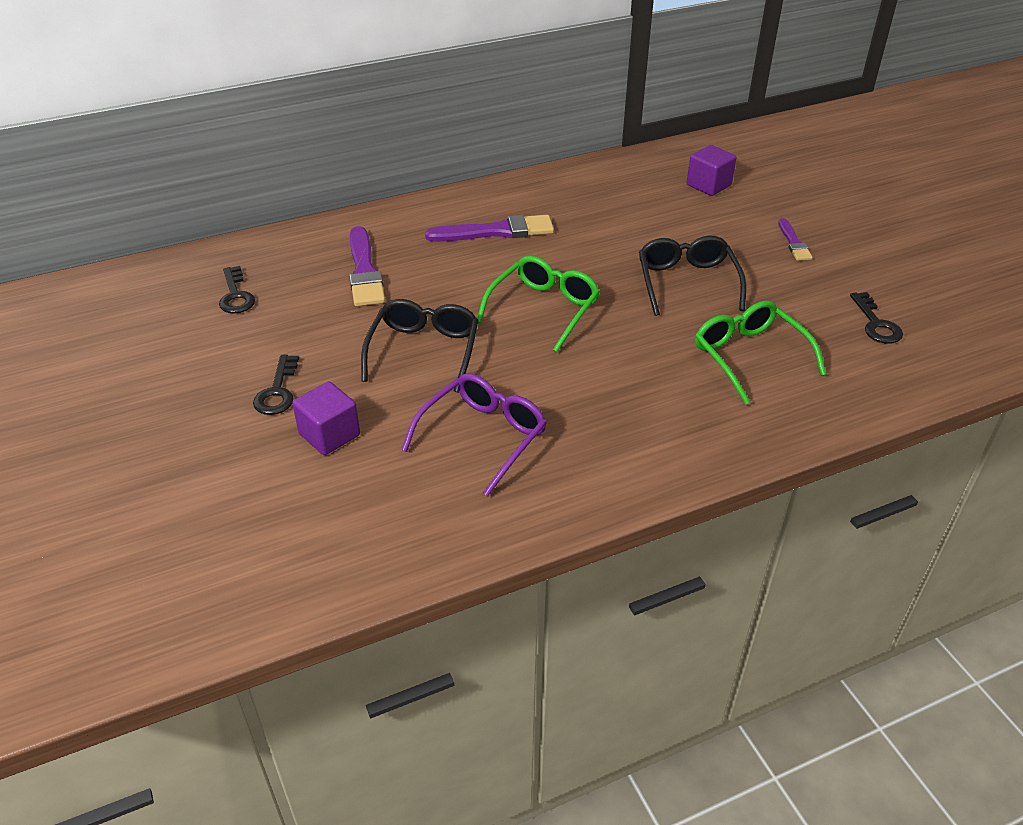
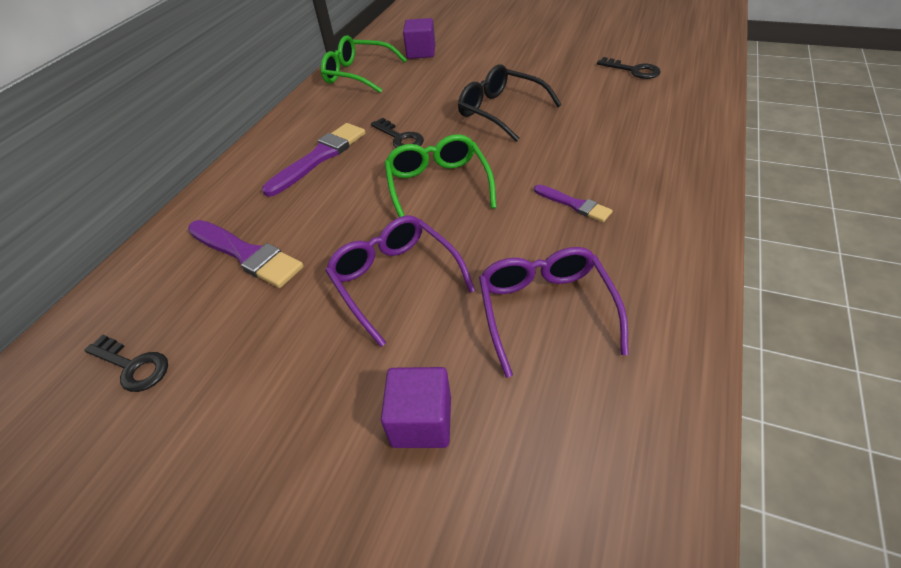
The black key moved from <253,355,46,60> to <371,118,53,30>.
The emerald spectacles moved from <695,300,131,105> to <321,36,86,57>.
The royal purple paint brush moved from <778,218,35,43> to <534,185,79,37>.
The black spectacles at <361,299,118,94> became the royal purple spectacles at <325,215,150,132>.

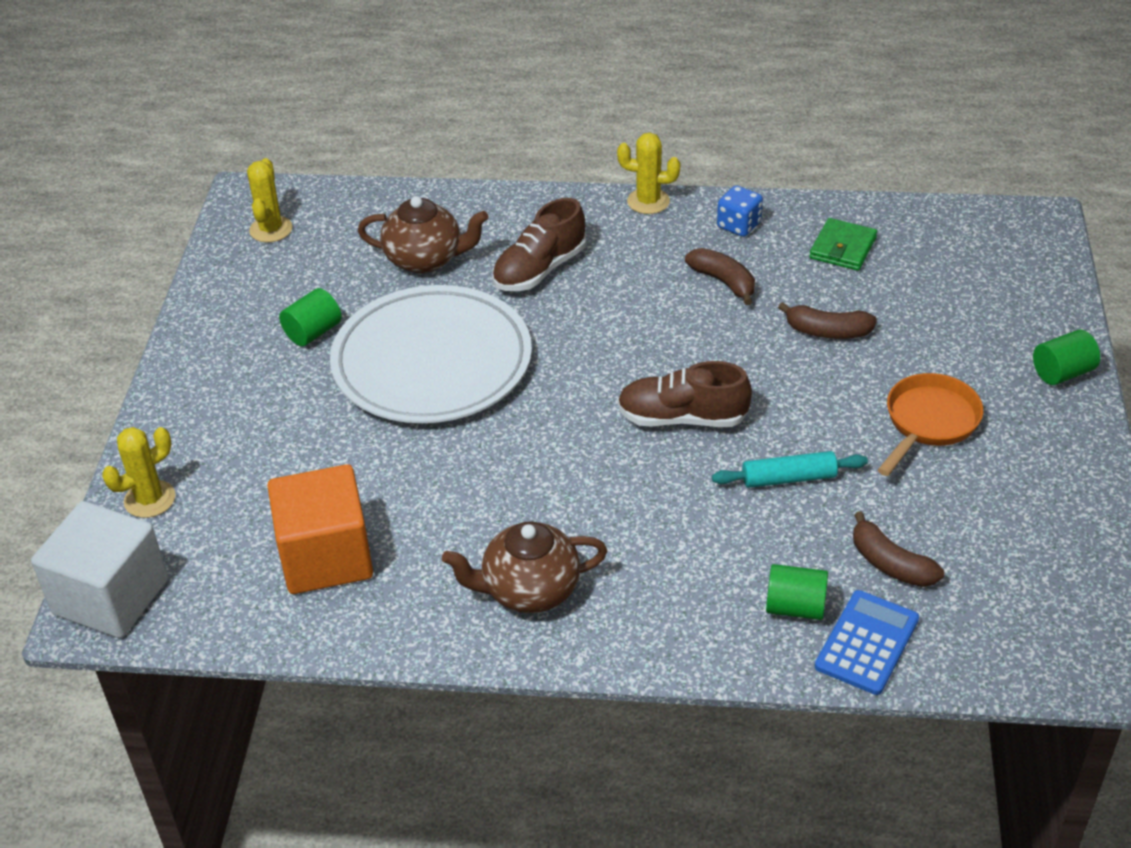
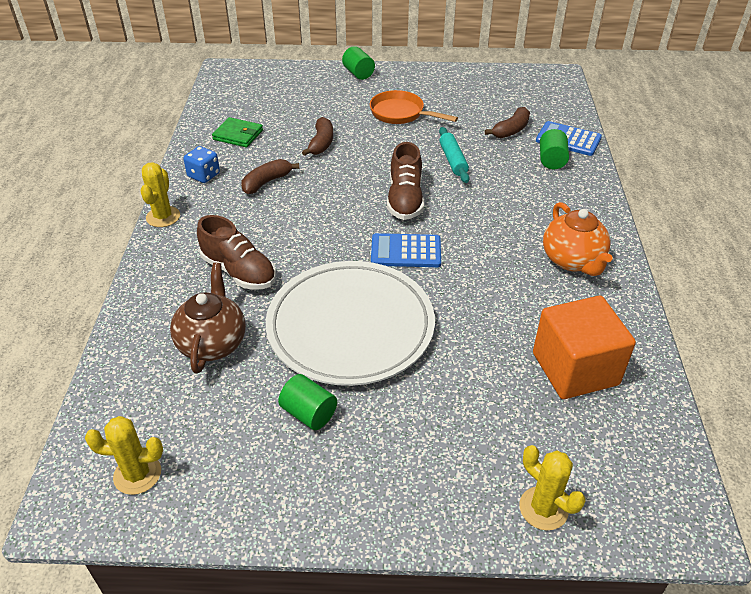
The snow-white solid cube at <31,501,137,137> disappeared.
The royal blue pocket calculator at <371,233,70,34> appeared.
The dark brown tea pot at <442,521,165,92> became the bright orange tea pot at <543,202,70,74>.

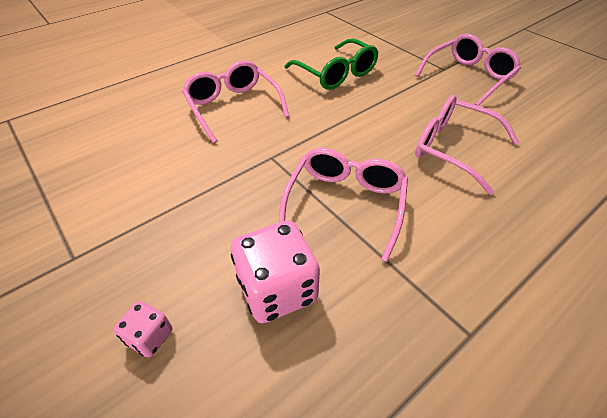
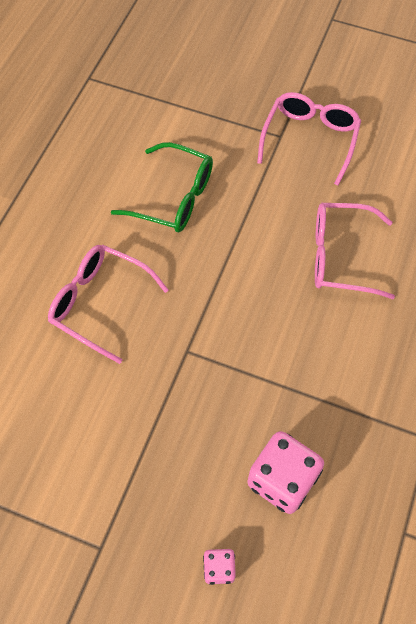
The pink spectacles at <279,148,129,114> disappeared.

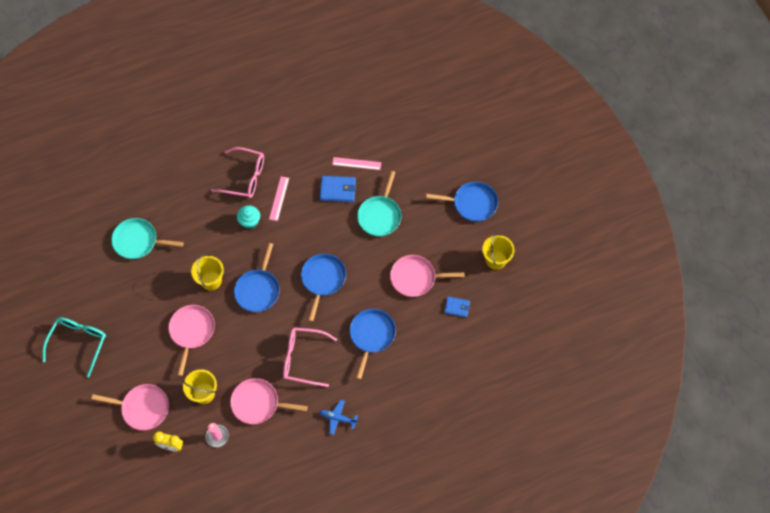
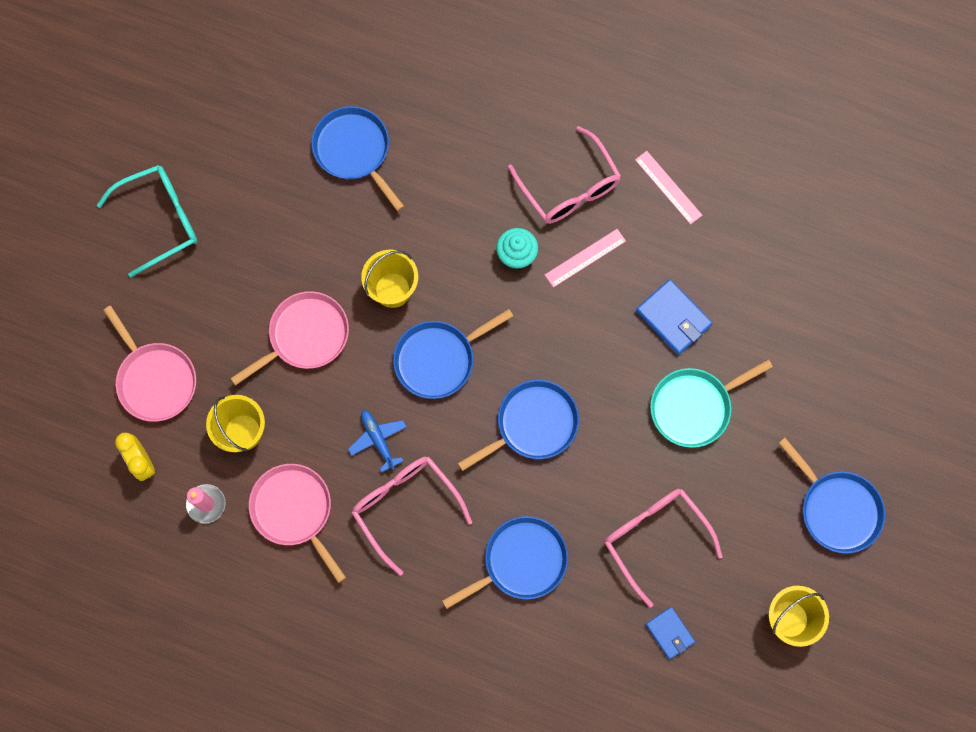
The royal blue toy plane moved from <320,400,38,35> to <348,410,59,63>.
The pink ruler moved from <332,157,49,13> to <635,151,67,74>.
The pink skillet at <390,255,75,42> was replaced by the pink spectacles at <604,489,118,119>.
The turquoise skillet at <111,218,73,41> became the royal blue skillet at <312,106,92,105>.

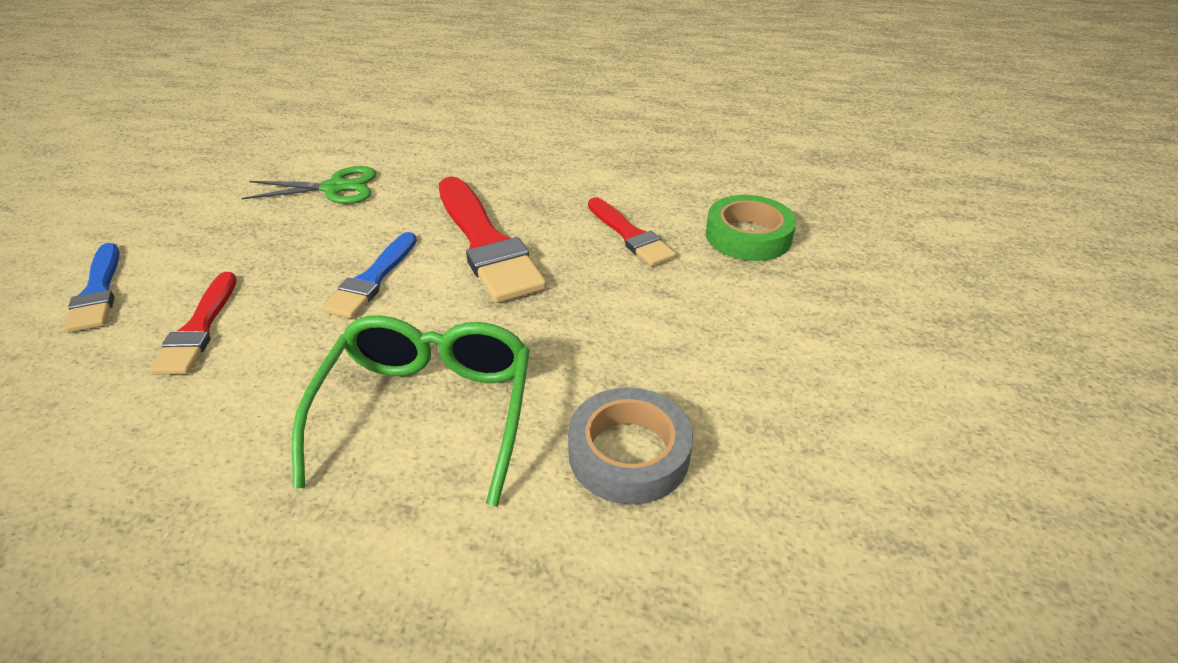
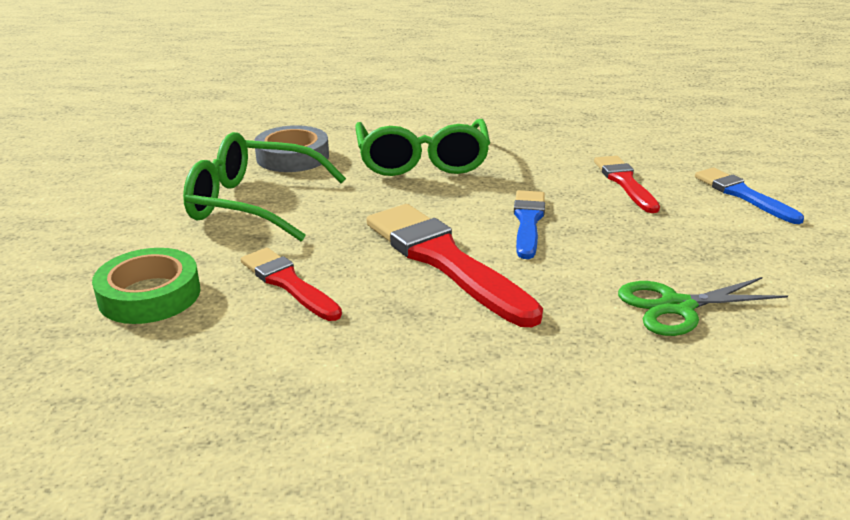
The emerald spectacles at <183,132,163,109> appeared.

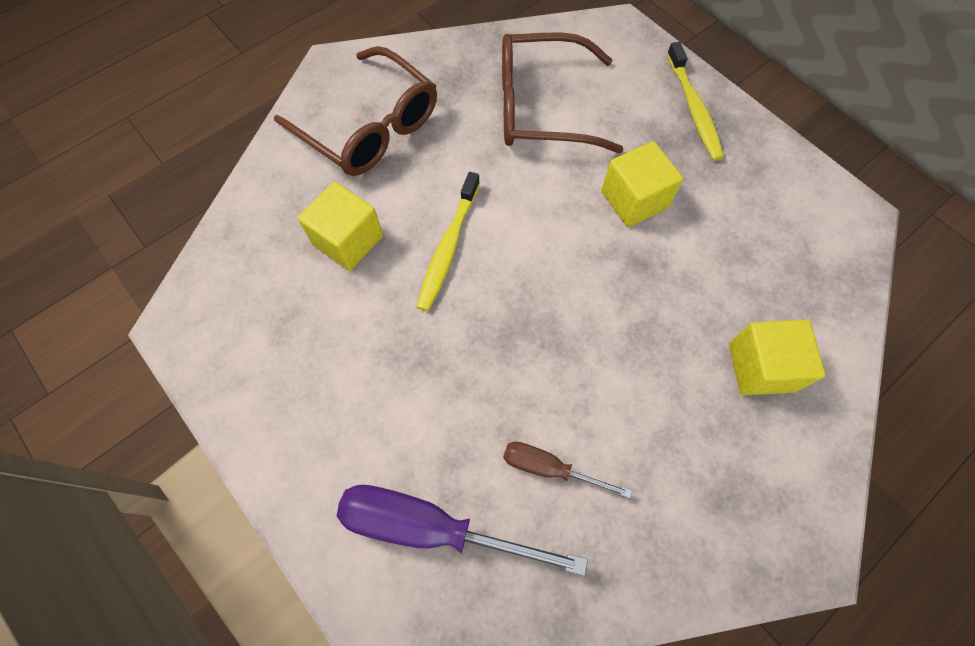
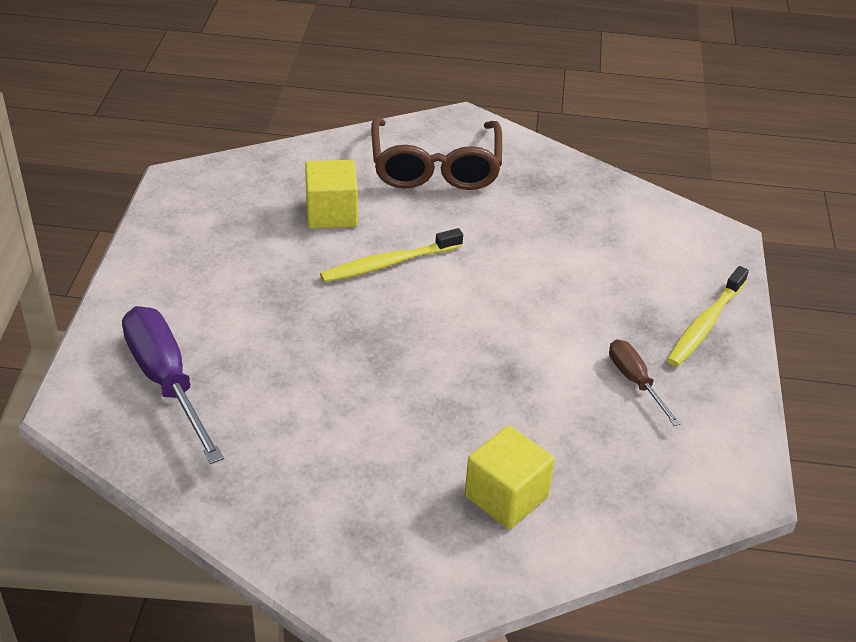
The dark brown spectacles at <502,32,122,121> disappeared.
The golden solid cube at <601,141,82,86> disappeared.
The dark brown screwdriver moved from <503,441,129,57> to <609,339,72,87>.

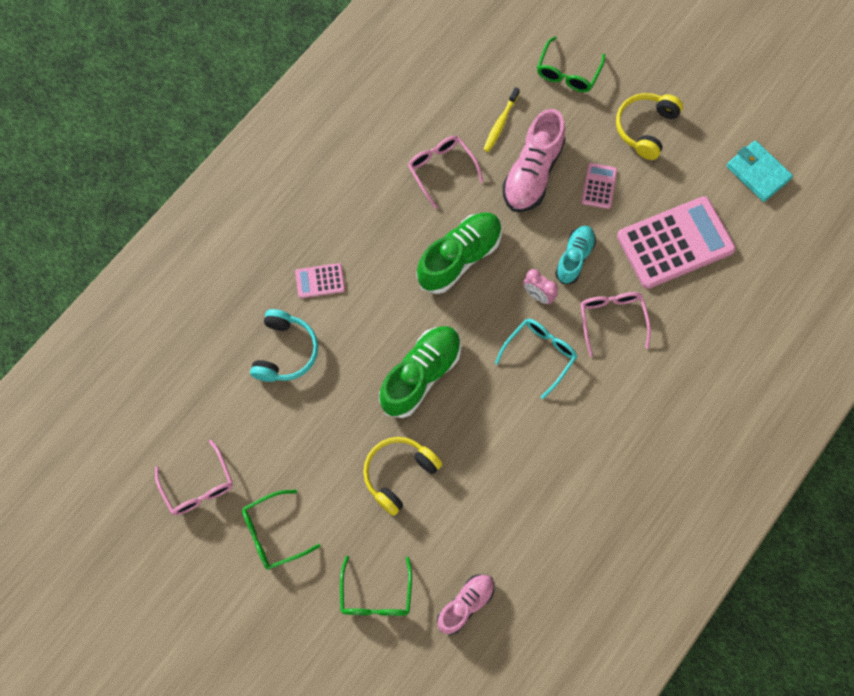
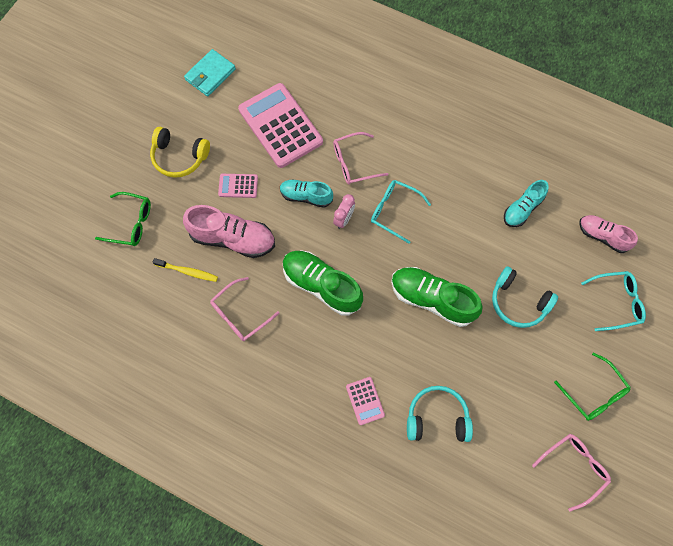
The turquoise sneaker at <504,180,45,47> appeared.
The emerald spectacles at <340,556,72,60> became the turquoise spectacles at <581,271,65,60>.
The golden headset at <363,437,79,79> became the turquoise headset at <492,266,66,62>.

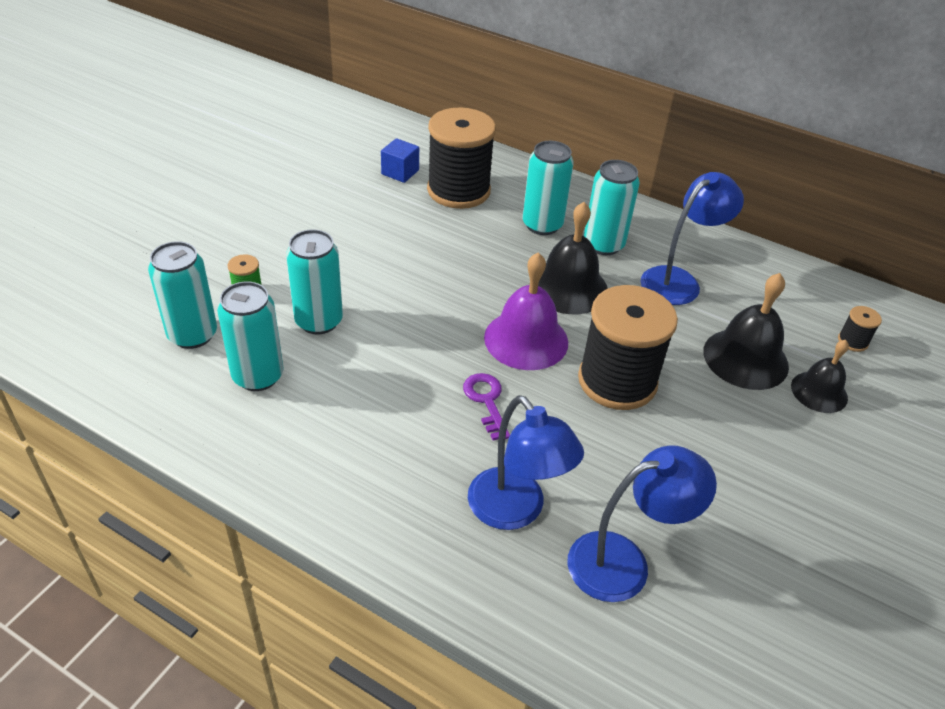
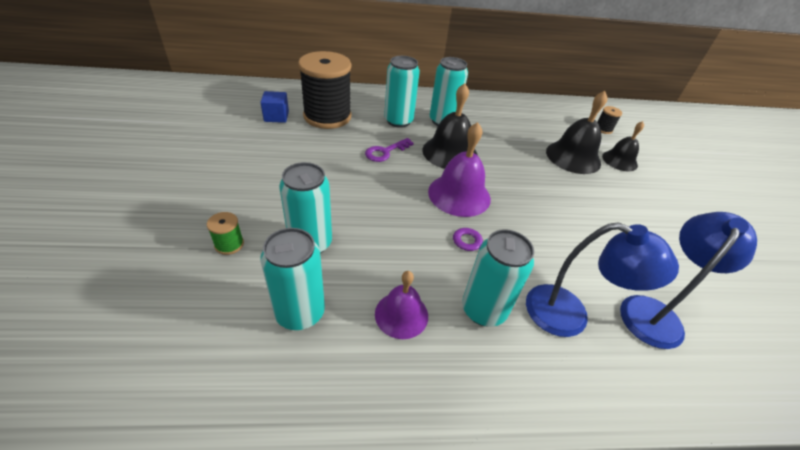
The black reel of thread at <578,285,100,125> disappeared.
The royal blue desk lamp at <640,172,104,133> disappeared.
The royal purple key at <365,138,49,24> appeared.
The royal purple hand bell at <375,271,53,68> appeared.
The turquoise soda can moved from <148,241,69,108> to <462,229,72,98>.

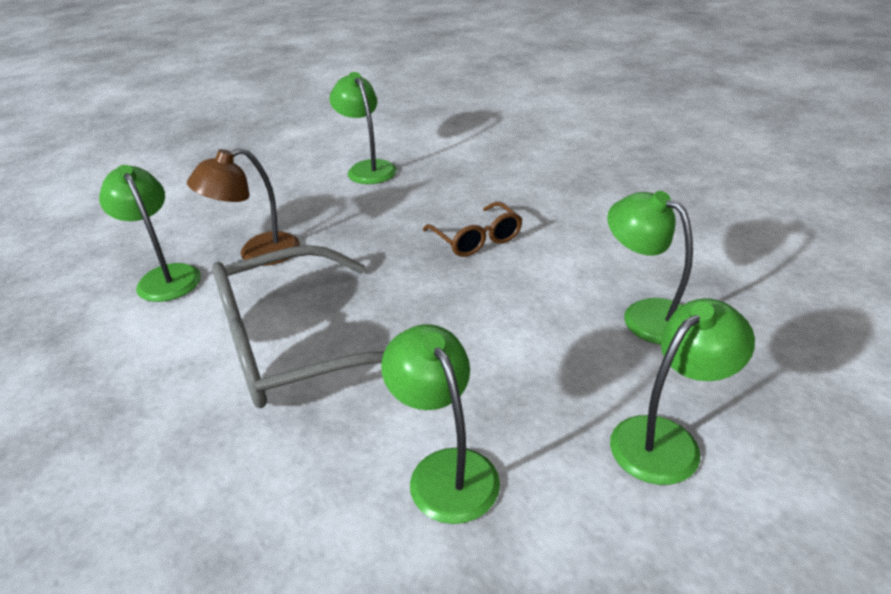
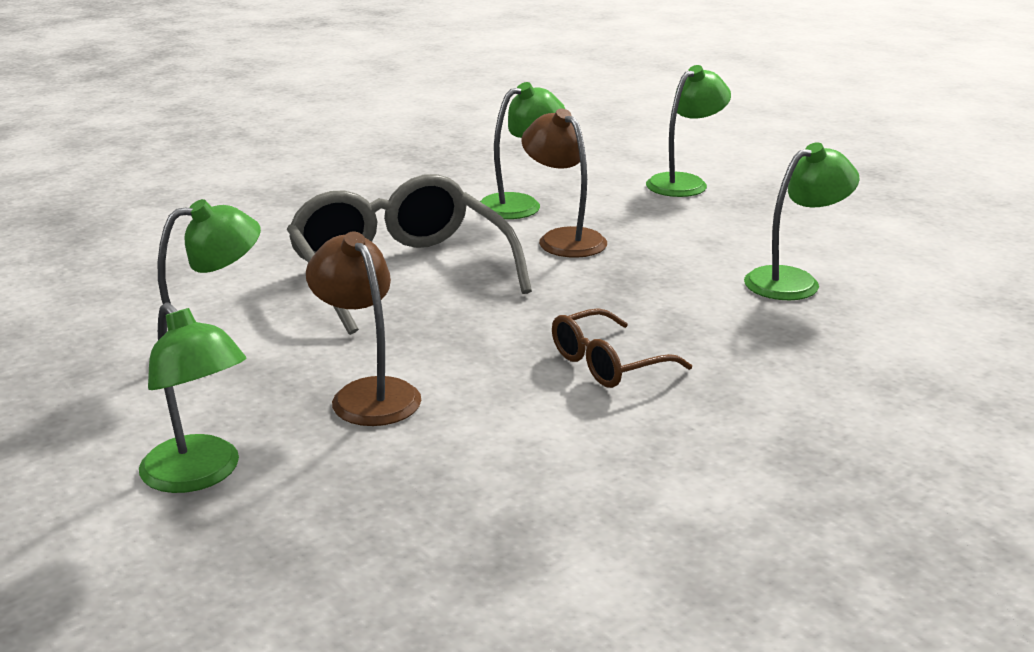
The dark brown desk lamp at <306,232,115,194> appeared.
The emerald desk lamp moved from <607,191,86,153> to <646,65,85,132>.

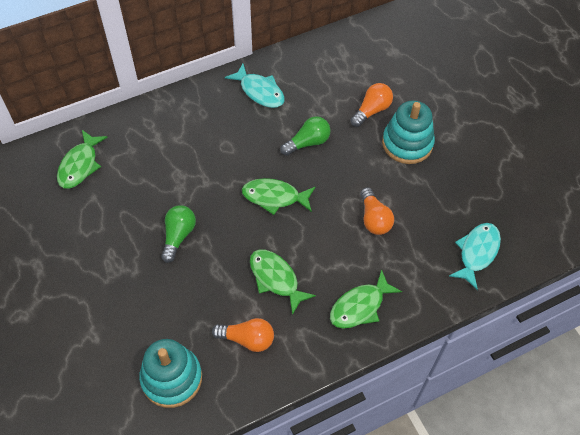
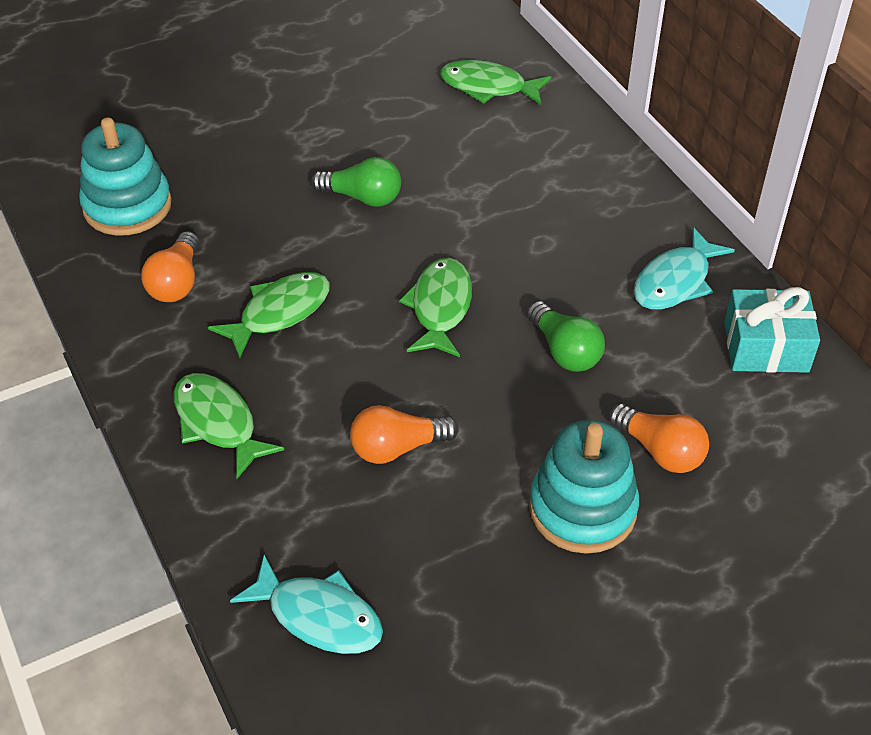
The turquoise wrapped gift at <724,287,96,86> appeared.

